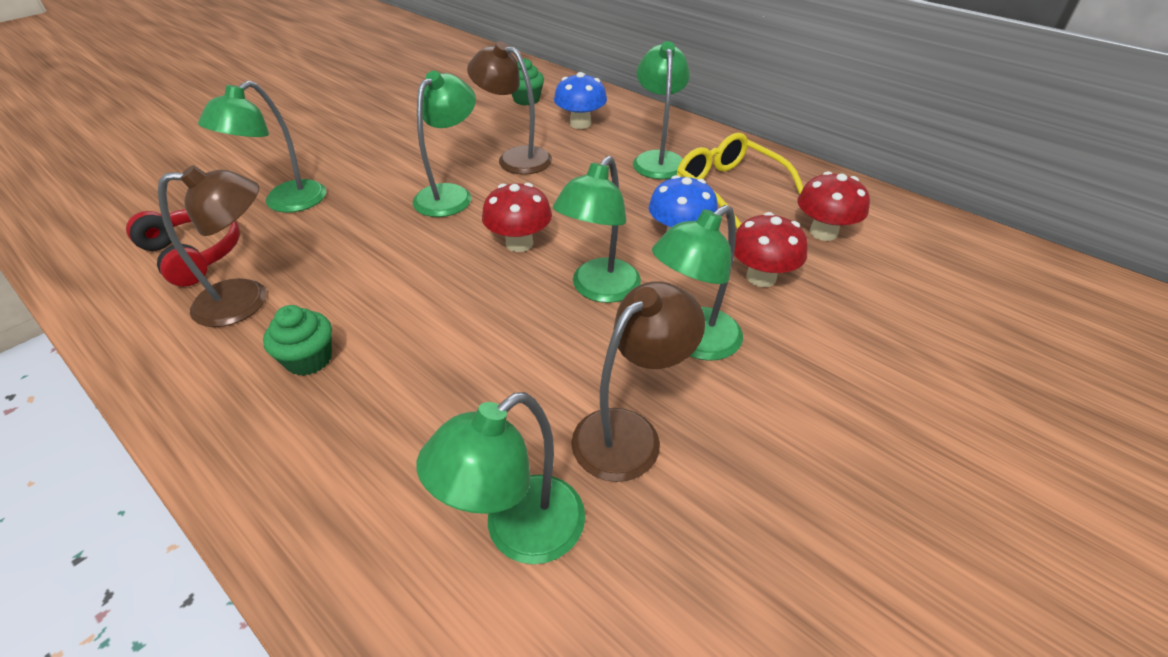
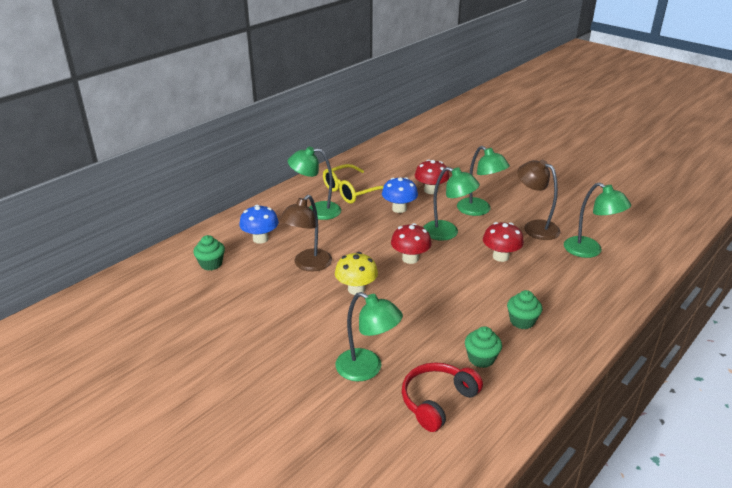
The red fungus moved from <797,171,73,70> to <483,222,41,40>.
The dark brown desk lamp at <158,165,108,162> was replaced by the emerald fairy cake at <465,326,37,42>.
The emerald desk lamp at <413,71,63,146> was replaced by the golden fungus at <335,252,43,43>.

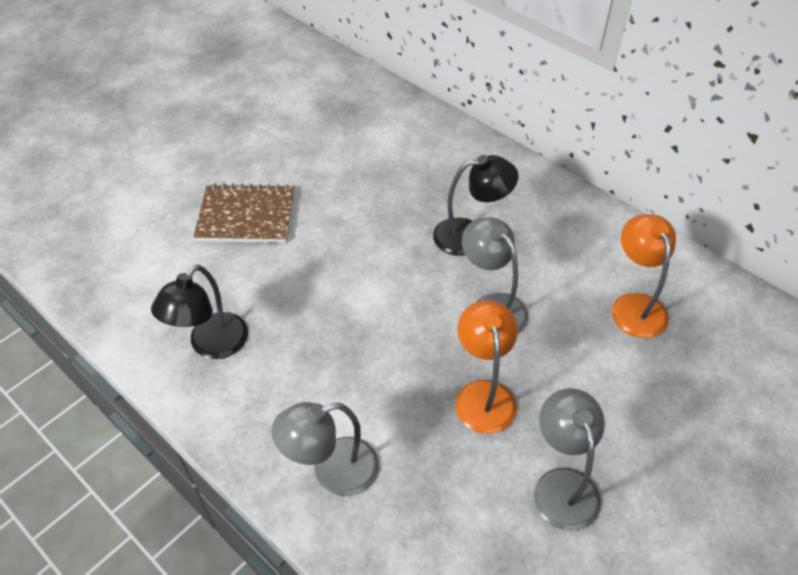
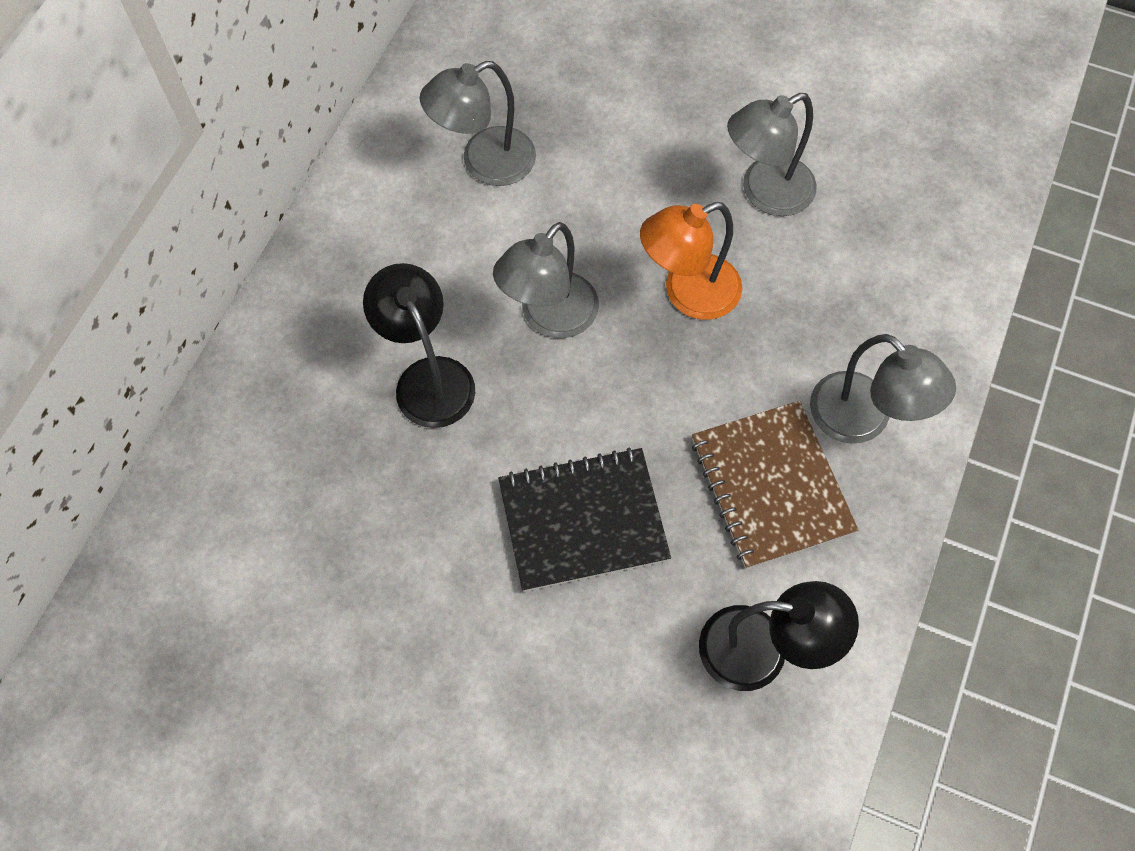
The black exercise book at <498,447,173,145> appeared.
The dark brown exercise book moved from <193,183,101,60> to <692,401,167,168>.
The bright orange desk lamp at <611,214,65,124> became the gray desk lamp at <420,61,116,125>.

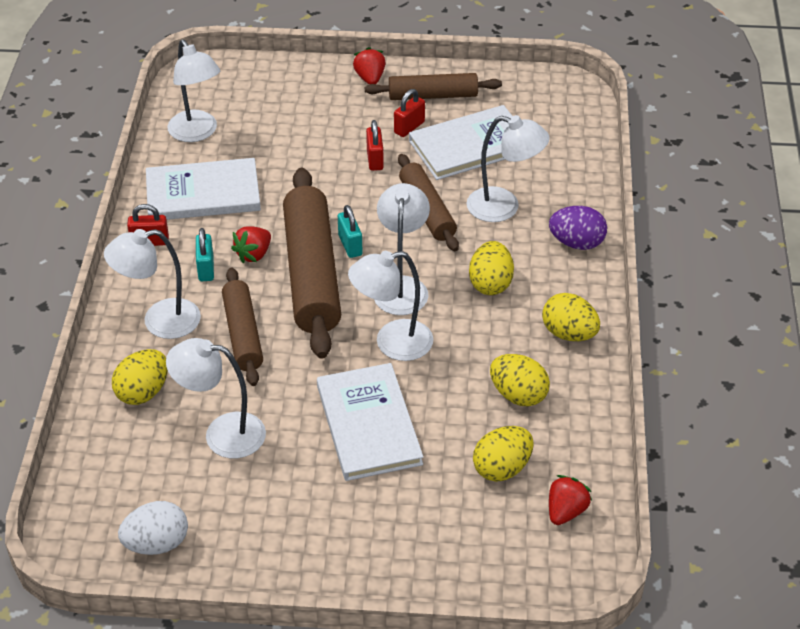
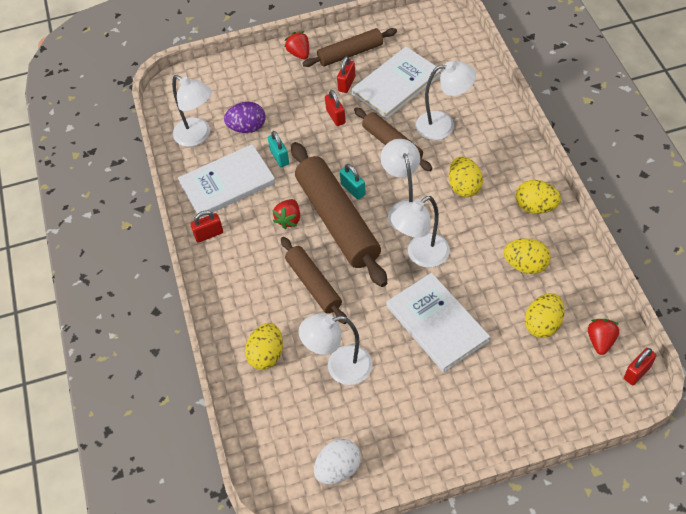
The snow-white desk lamp at <104,229,97,110> disappeared.
The red lock at <624,348,32,37> appeared.
The turquoise lock moved from <196,228,18,53> to <268,131,21,36>.
The royal purple egg shape moved from <549,206,58,44> to <224,102,41,31>.

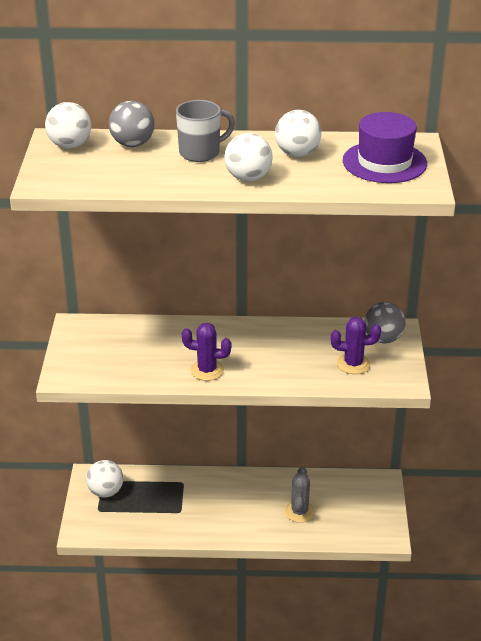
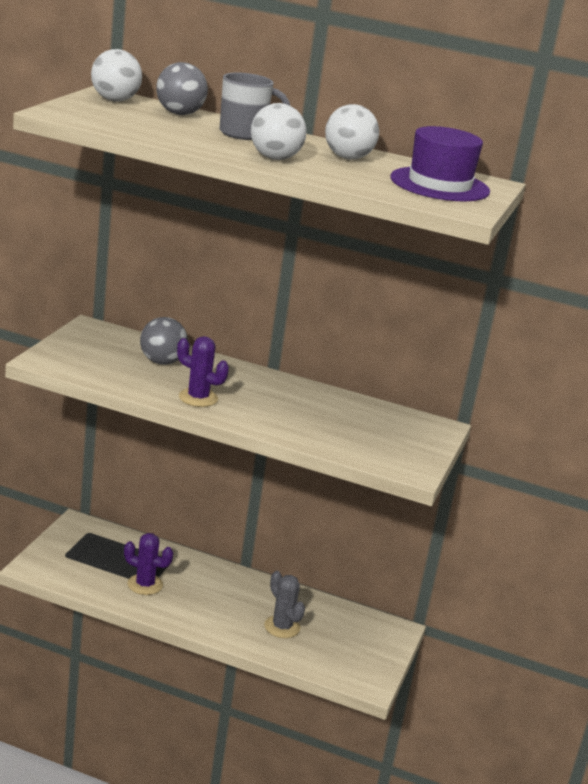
The snow-white play ball at <86,460,37,38> disappeared.
The royal purple cactus moved from <331,317,50,57> to <124,533,49,62>.
The gray play ball moved from <364,302,42,41> to <140,317,48,48>.
The gray cactus at <285,467,30,56> turned 60 degrees counterclockwise.

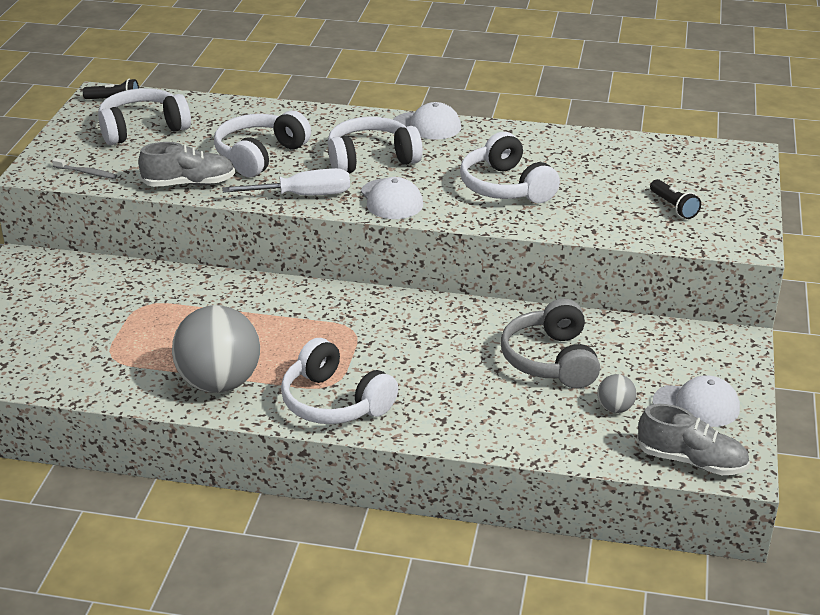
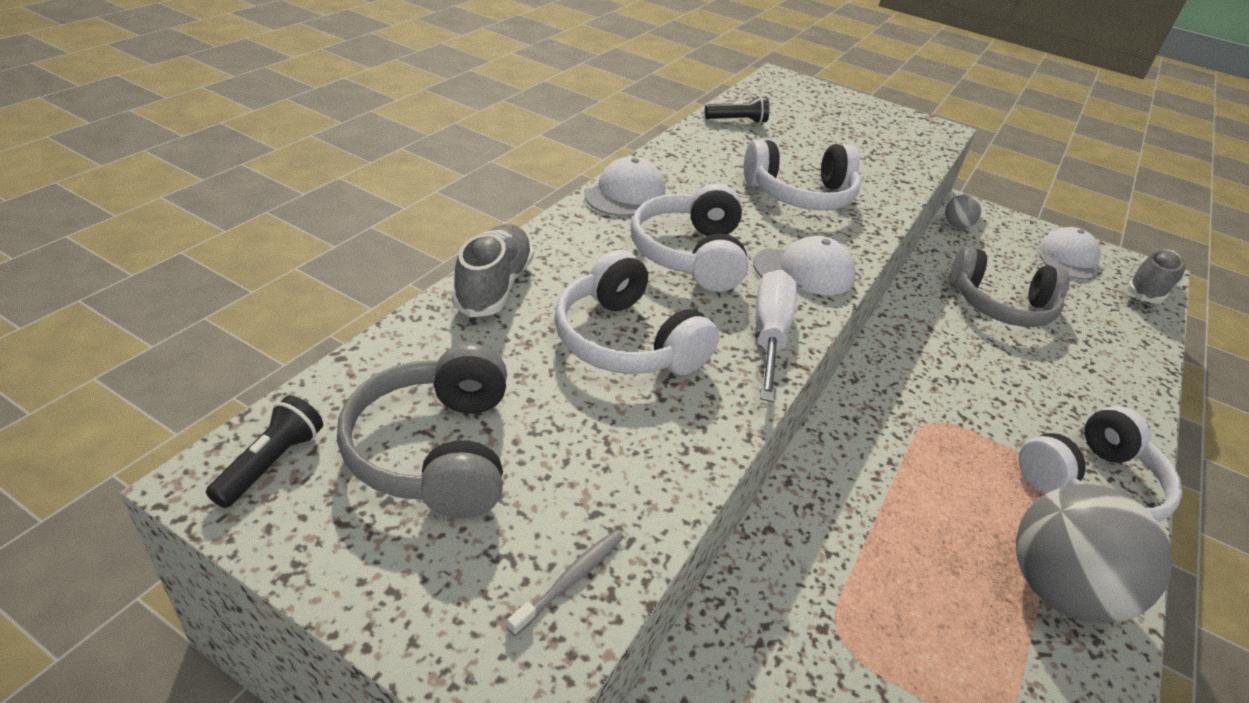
The gray sneaker moved from <138,142,97,45> to <452,224,82,93>.
The gray play ball moved from <597,374,39,39> to <945,194,36,34>.
The black flashlight moved from <650,179,51,40> to <705,96,65,28>.
The snow-white headset at <98,88,93,57> became the gray headset at <337,343,170,175>.

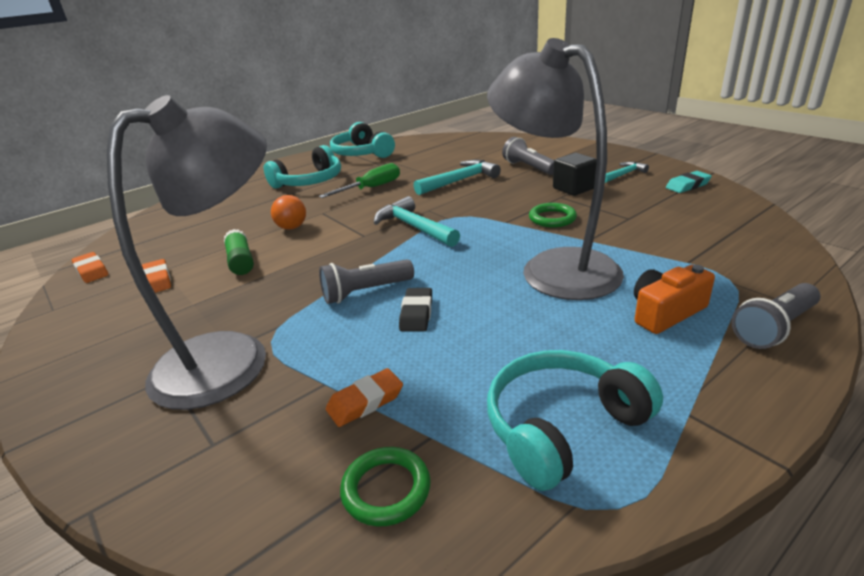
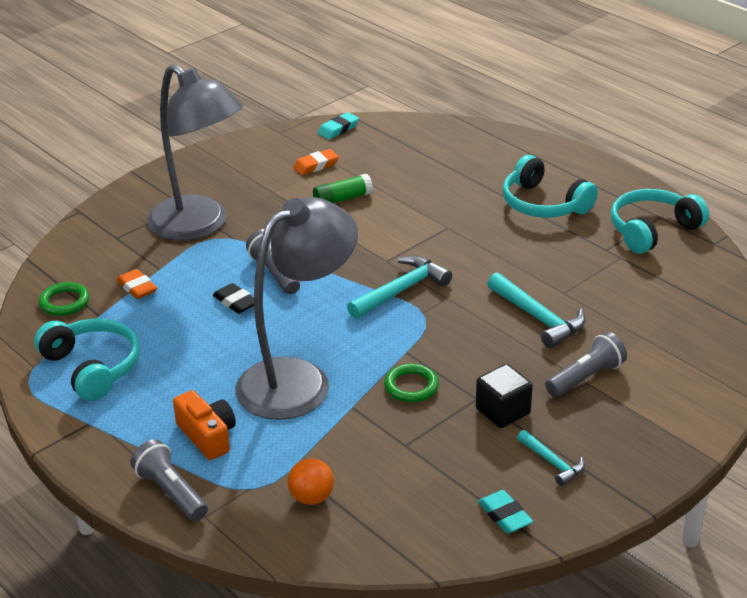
The emerald screwdriver at <319,163,81,35> disappeared.
The bright orange play ball moved from <271,195,35,35> to <288,458,46,47>.
The bright orange pencil eraser at <72,252,36,31> became the turquoise pencil eraser at <318,112,41,27>.
The black pencil eraser at <399,288,33,44> turned 45 degrees clockwise.

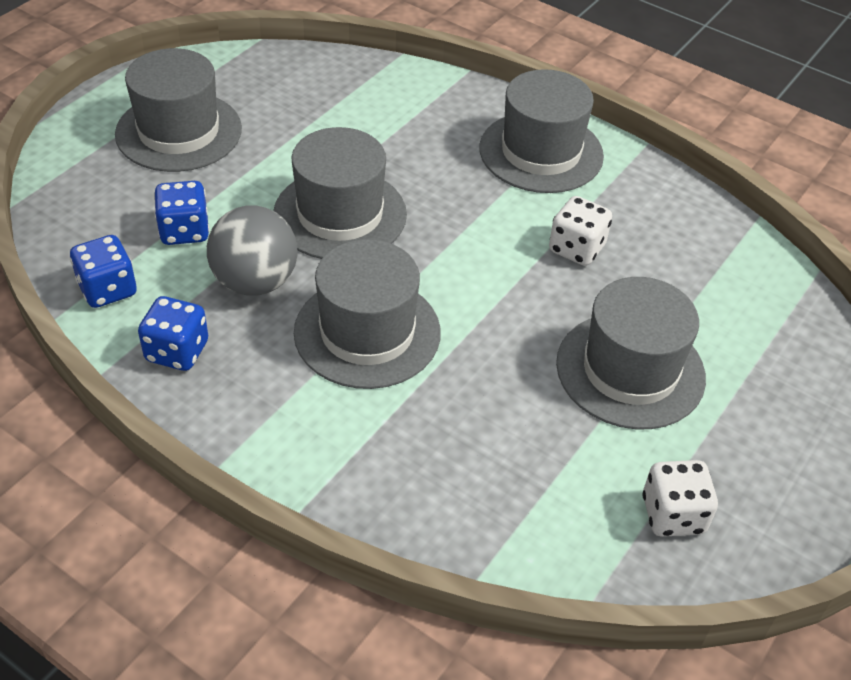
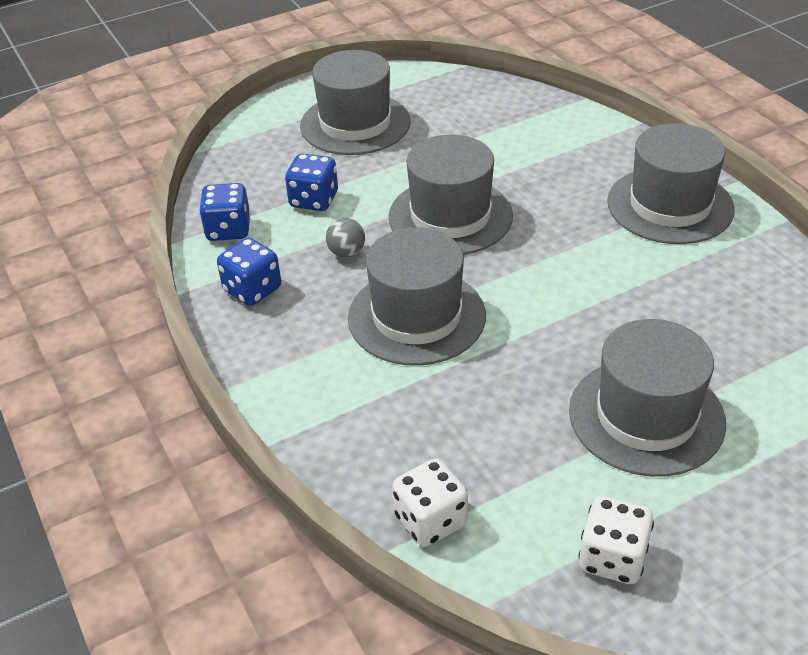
The snow-white dice moved from <549,196,63,70> to <392,458,76,89>.
The gray play ball at <207,206,90,90> changed to 0.49 times the size.

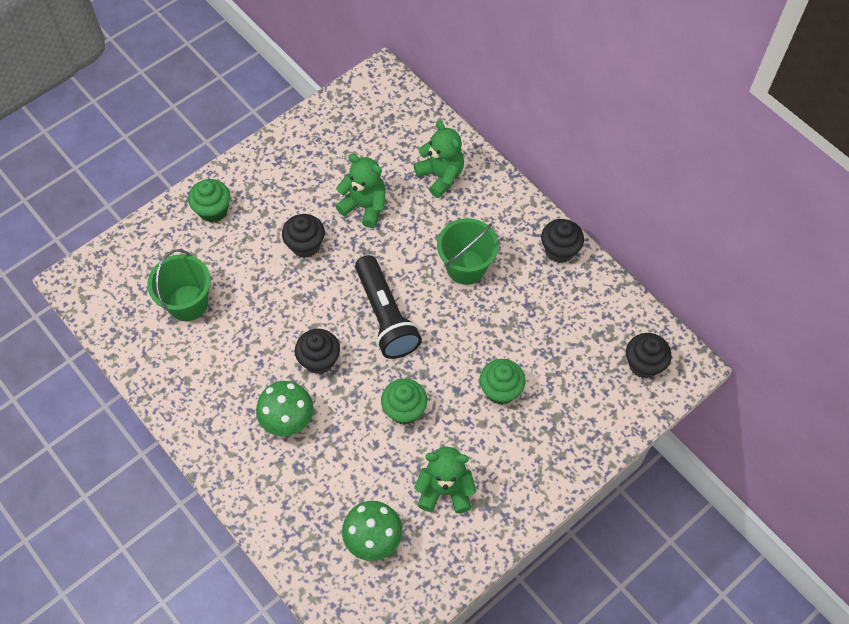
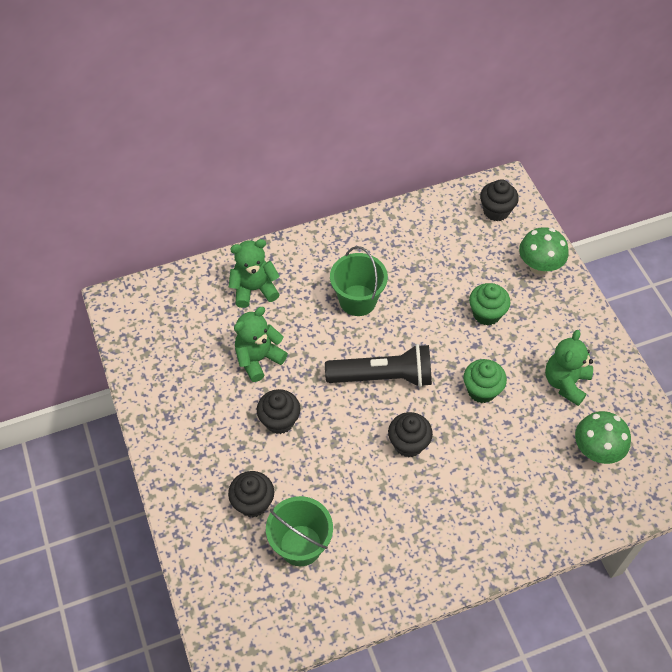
The emerald fairy cake at <188,179,42,44> disappeared.
The emerald fungus moved from <256,381,58,55> to <519,227,50,48>.
The black fairy cake moved from <541,219,43,44> to <228,471,46,46>.

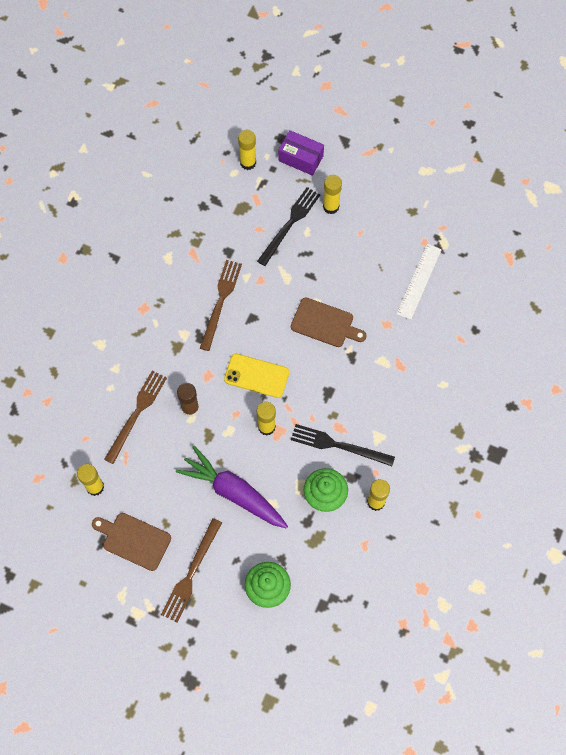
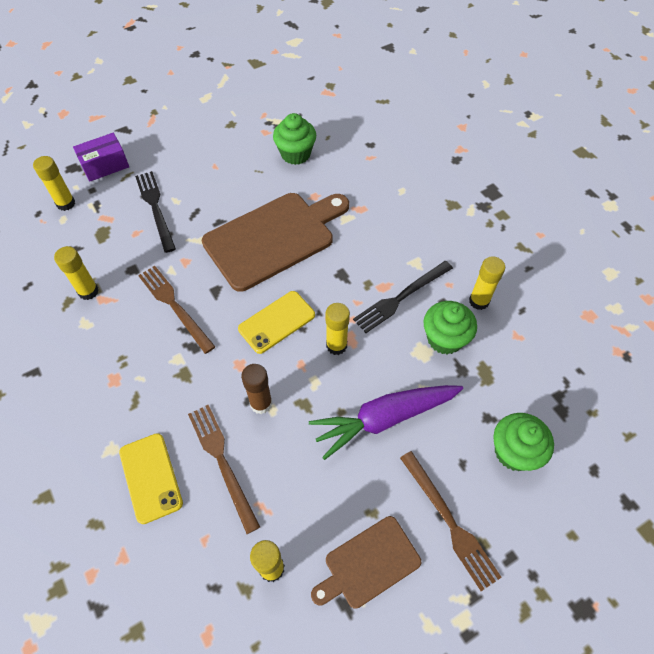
The golden mobile phone at <119,433,64,91> appeared.
The golden glue moved from <323,175,19,39> to <54,246,45,54>.
The snow-white ruler at <397,244,45,76> was replaced by the emerald fairy cake at <273,113,43,52>.
The dark brown bread board at <291,297,76,50> changed to 1.83 times the size.

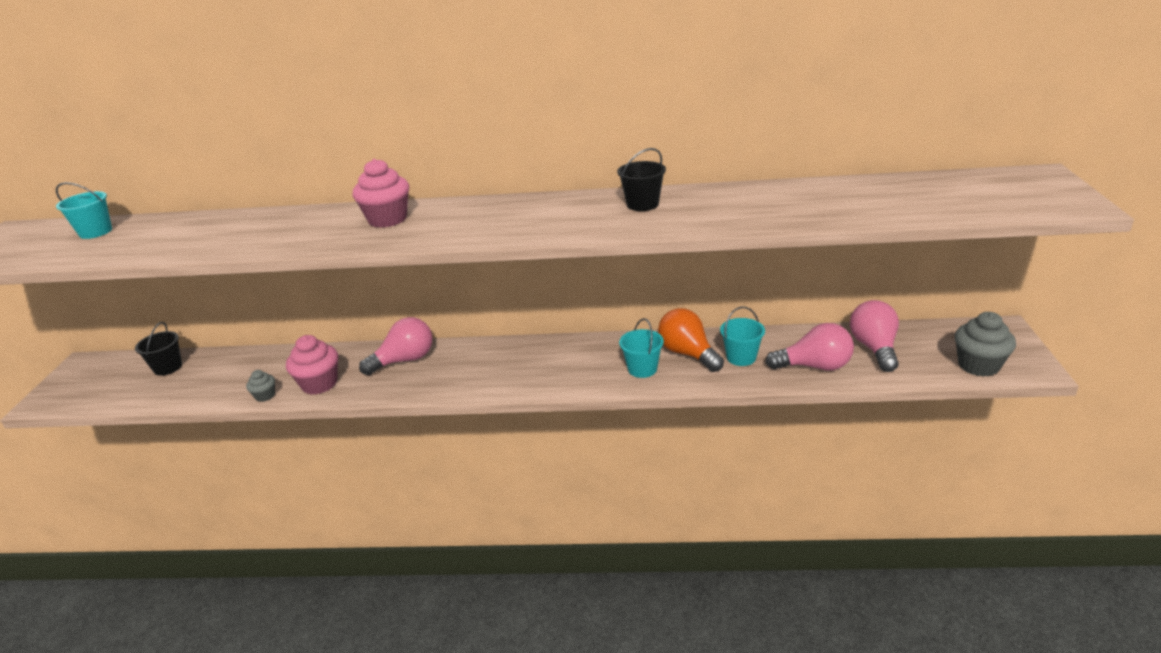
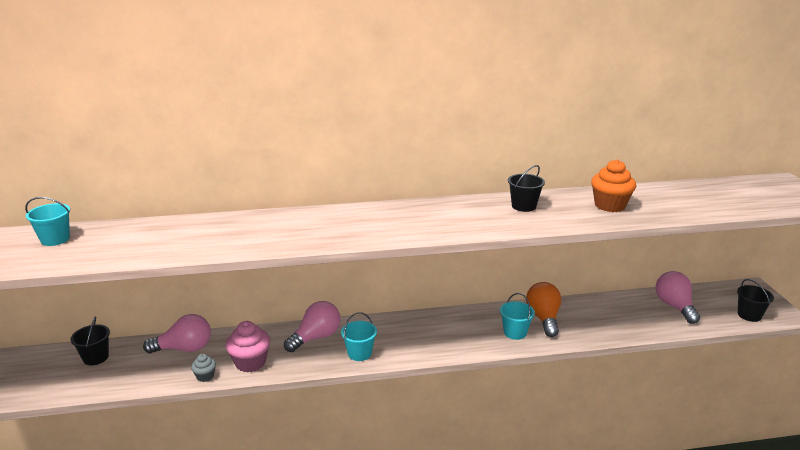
The pink fairy cake at <353,159,56,69> disappeared.
The bright orange fairy cake at <591,160,45,52> appeared.
The turquoise bucket moved from <720,306,45,60> to <341,312,36,49>.
The pink light bulb moved from <765,323,89,48> to <143,314,68,40>.
The gray fairy cake at <955,312,61,65> was replaced by the black bucket at <737,279,37,43>.
The bright orange light bulb at <658,308,66,64> turned 45 degrees clockwise.

